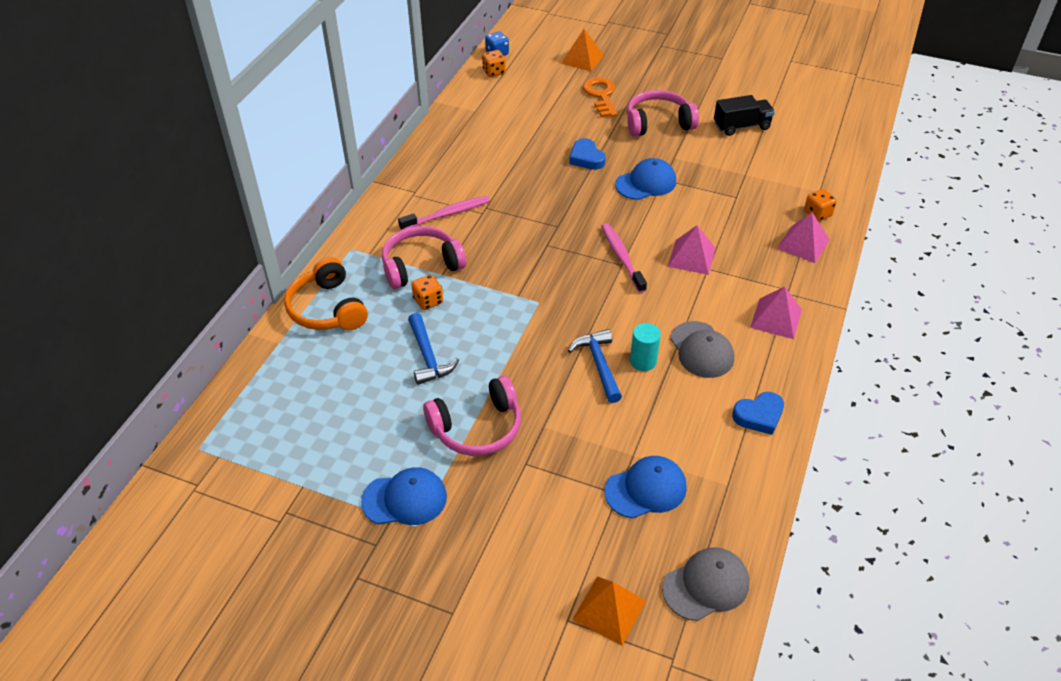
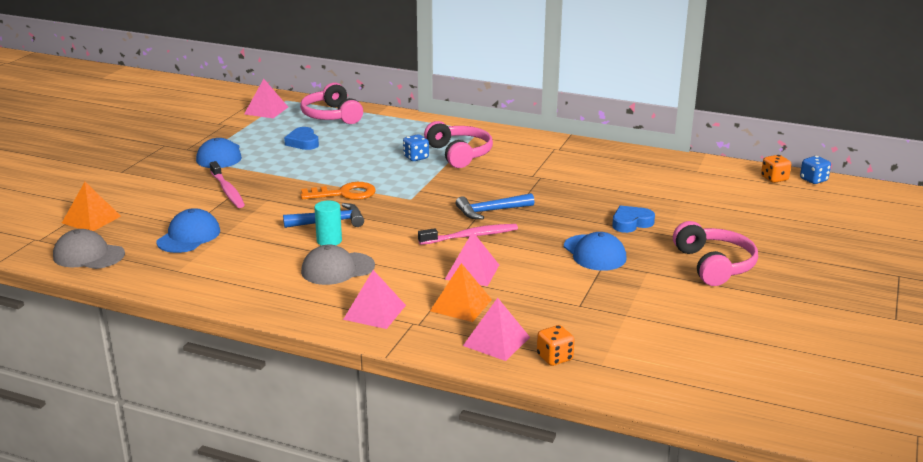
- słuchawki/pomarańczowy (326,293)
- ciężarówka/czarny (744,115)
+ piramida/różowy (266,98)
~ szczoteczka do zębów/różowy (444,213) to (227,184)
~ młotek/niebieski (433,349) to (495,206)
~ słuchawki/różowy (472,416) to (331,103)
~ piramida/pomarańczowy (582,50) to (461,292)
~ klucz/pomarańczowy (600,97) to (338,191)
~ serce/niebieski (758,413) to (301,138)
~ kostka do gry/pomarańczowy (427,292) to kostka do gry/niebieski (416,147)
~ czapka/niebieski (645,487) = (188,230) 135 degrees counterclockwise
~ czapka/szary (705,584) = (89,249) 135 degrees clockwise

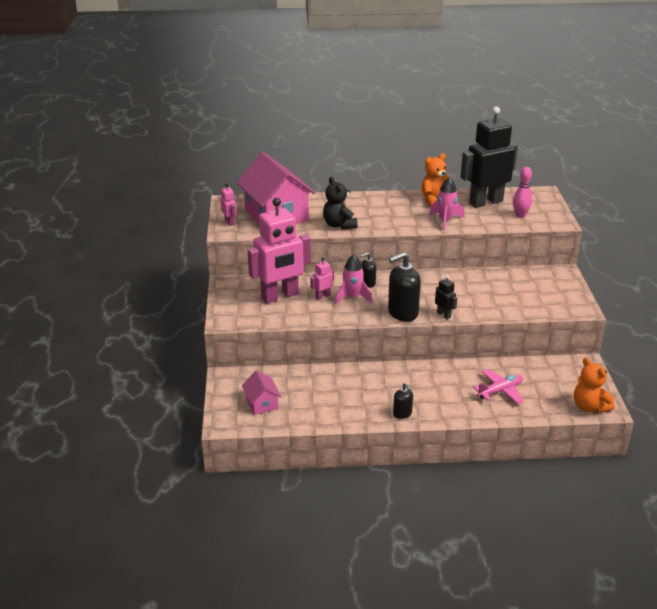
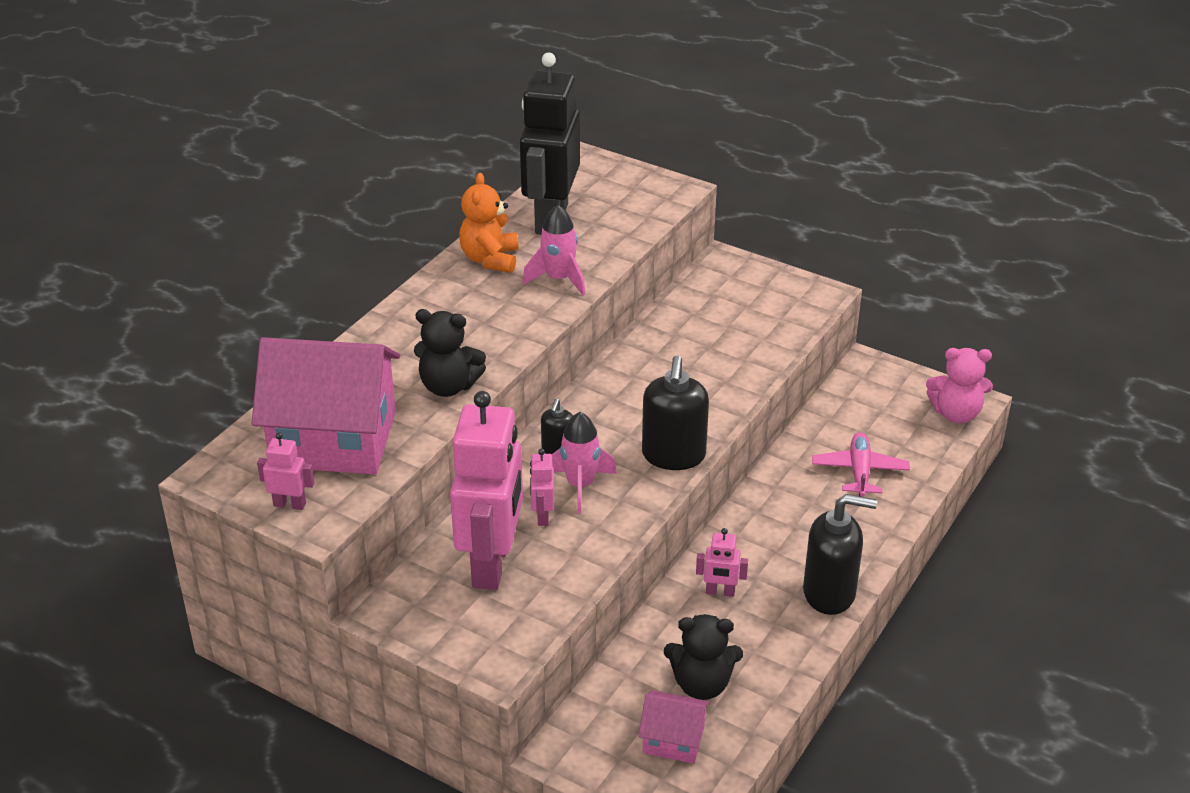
- robot/czarny (446,297)
- kręgiel/różowy (522,192)
+ miś/czarny (703,657)
+ robot/różowy (722,562)
~ miś/pomarańczowy (594,385) to miś/różowy (959,385)
~ dozownik mydła/czarny (403,401) = (840,554) x1.88

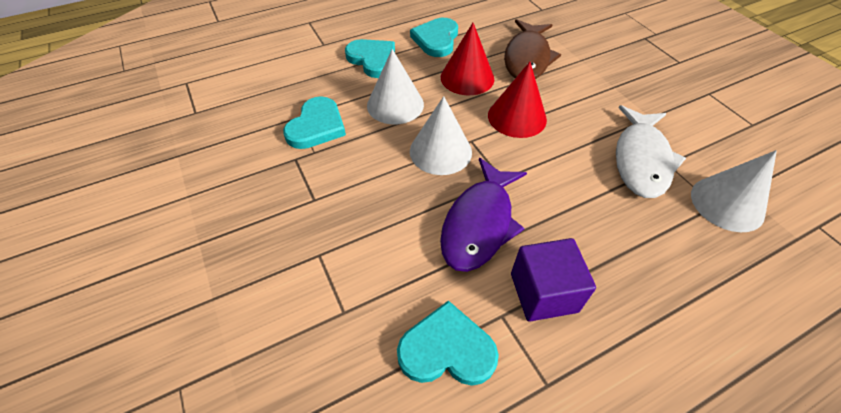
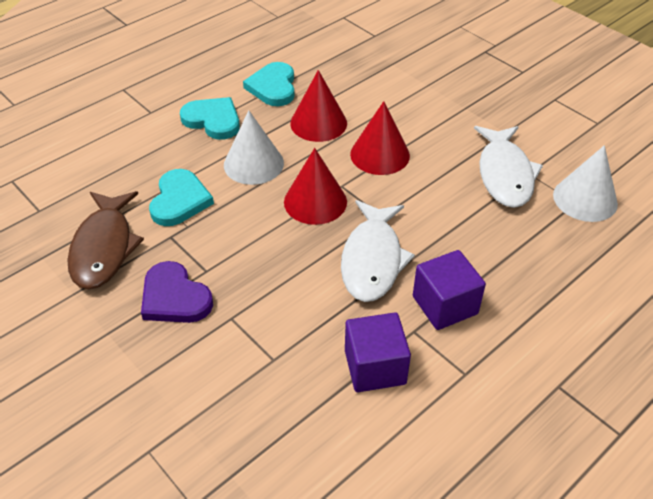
+ serce/fioletowy (177,292)
~ ryba/brązowy (532,49) to (106,240)
~ serce/turkusowy (448,343) to sześcian/fioletowy (378,352)
~ stożek/biały (441,135) to stożek/czerwony (315,186)
~ ryba/fioletowy (483,215) to ryba/biały (378,251)

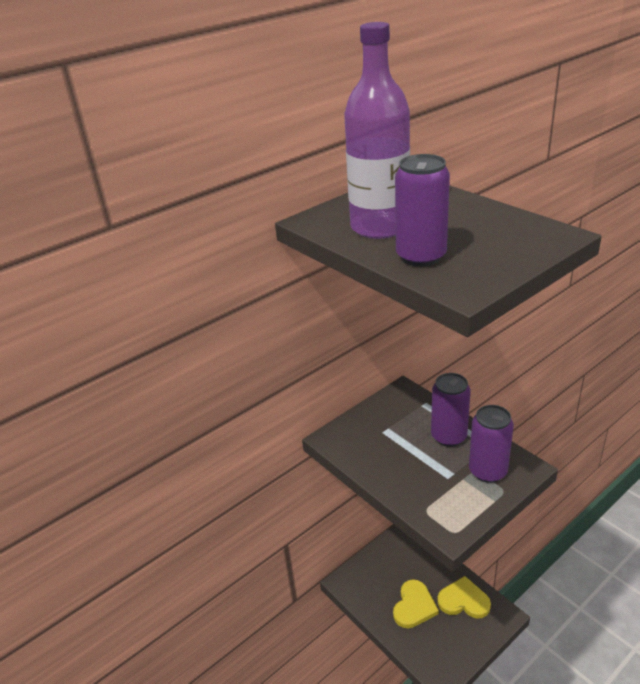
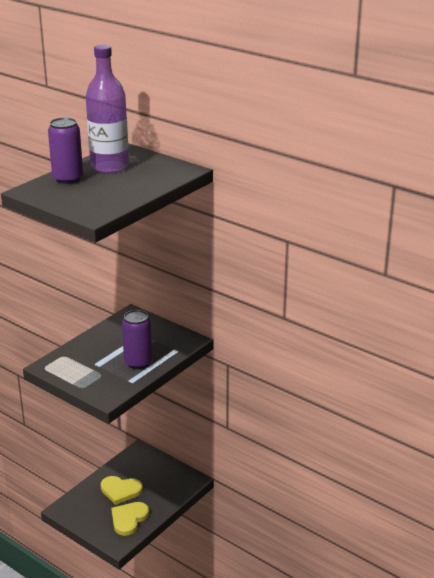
- puszka/fioletowy (491,444)
~ serce/żółty (464,597) = (130,519) 150 degrees counterclockwise

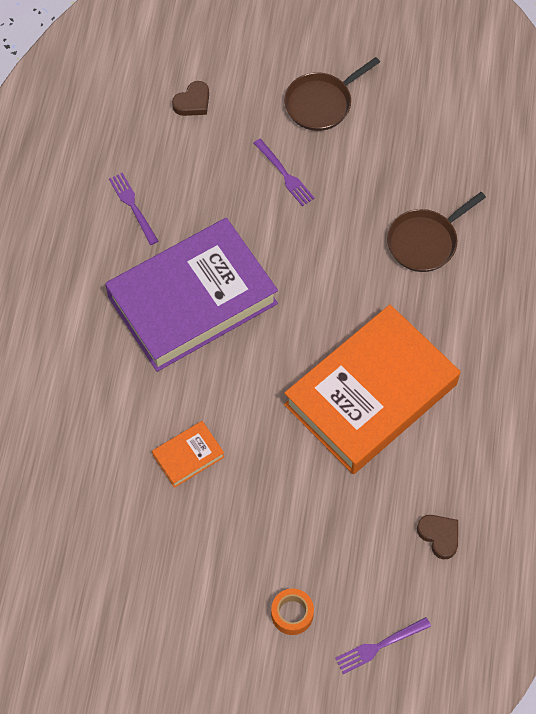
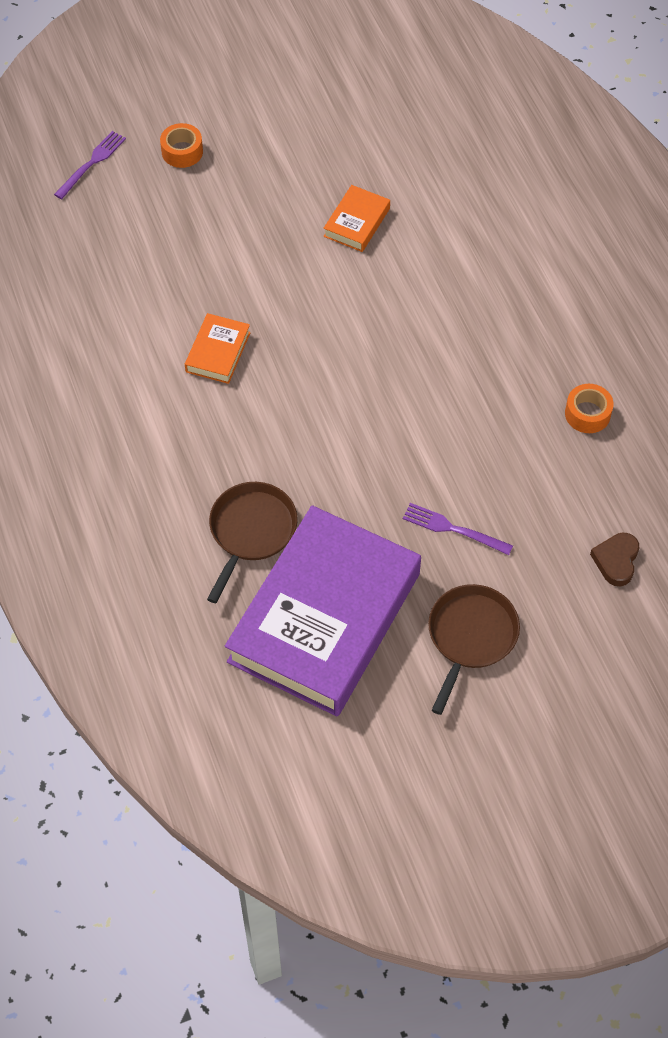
- serce/brązowy (437,537)
~ książka/fioletowy (191,295) to (323,610)
~ widelec/fioletowy (133,209) to taśma klejąca/pomarańczowy (589,408)
~ książka/pomarańczowy (372,389) = (218,348) x0.40

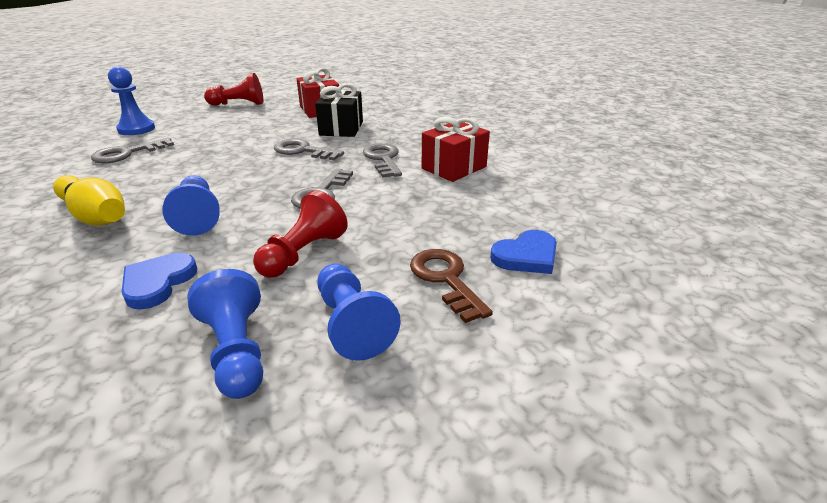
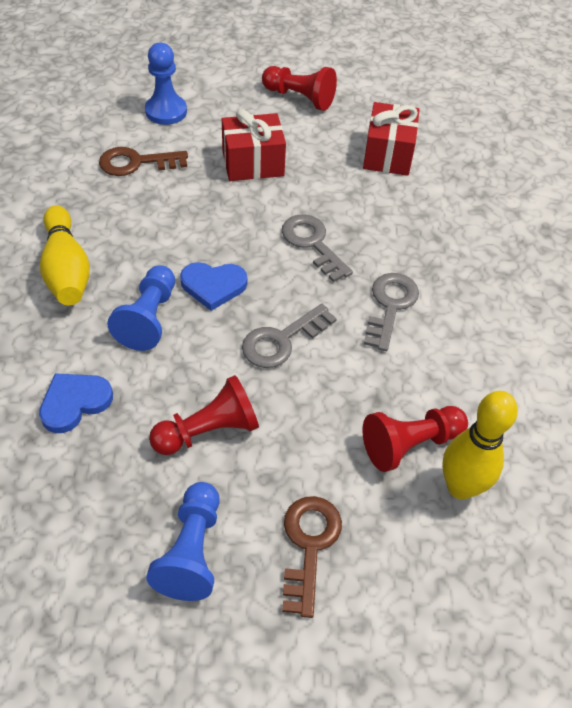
- pionek/niebieski (225,334)
- prezent/czarny (339,110)
+ pionek/czerwony (415,439)
+ kręgiel/żółty (480,445)
~ prezent/czerwony (456,149) to (254,145)
~ serce/niebieski (523,252) to (213,286)
~ klucz/szary (132,150) to klucz/brązowy (143,161)

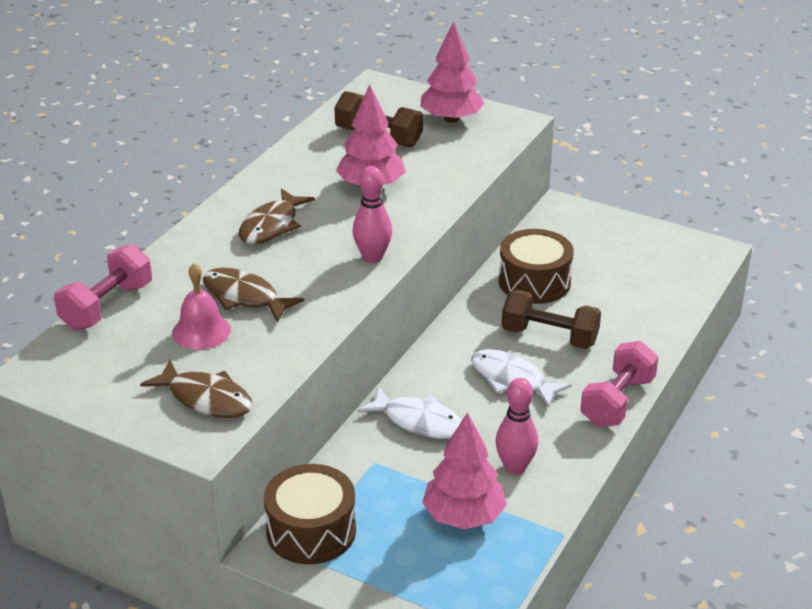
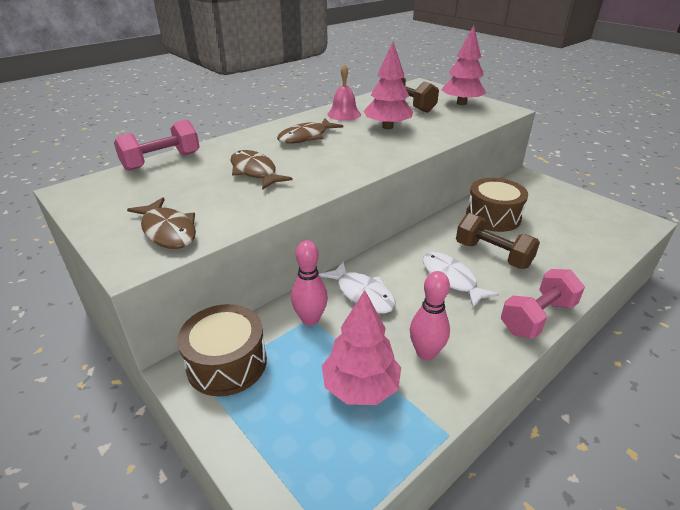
~ dzwonek/różowy (201,306) to (344,92)
~ kręgiel/różowy (372,214) to (309,283)

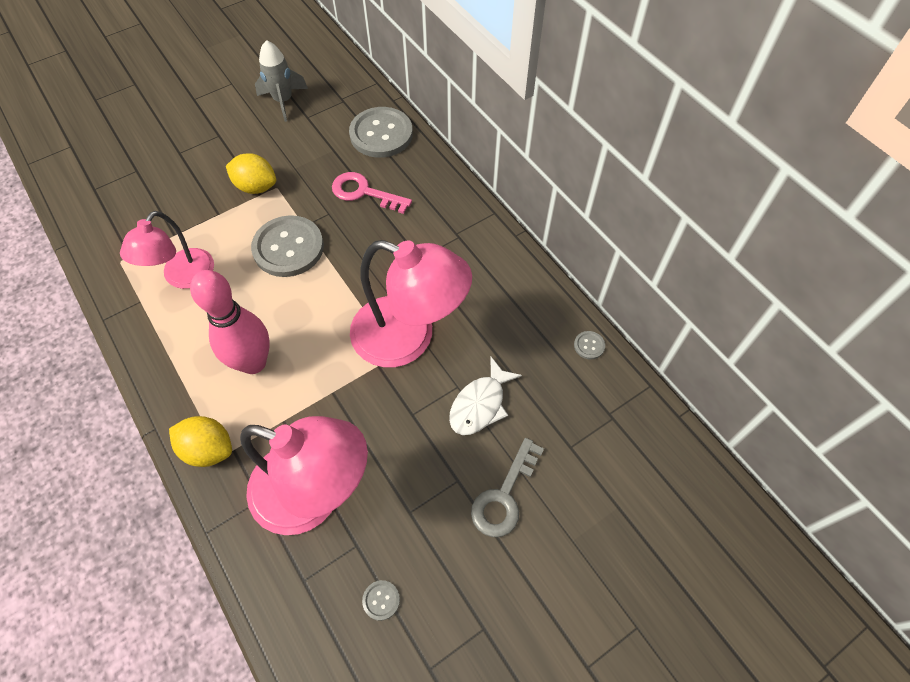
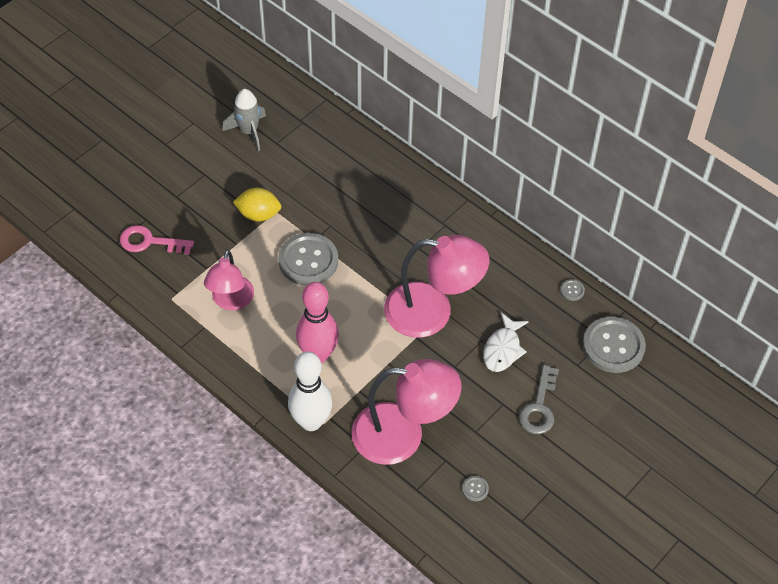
~ klucz/różowy (372,193) to (157,240)
~ guzik/szary (381,132) to (614,345)
~ cytryna/żółty (200,441) to kręgiel/biały (310,391)

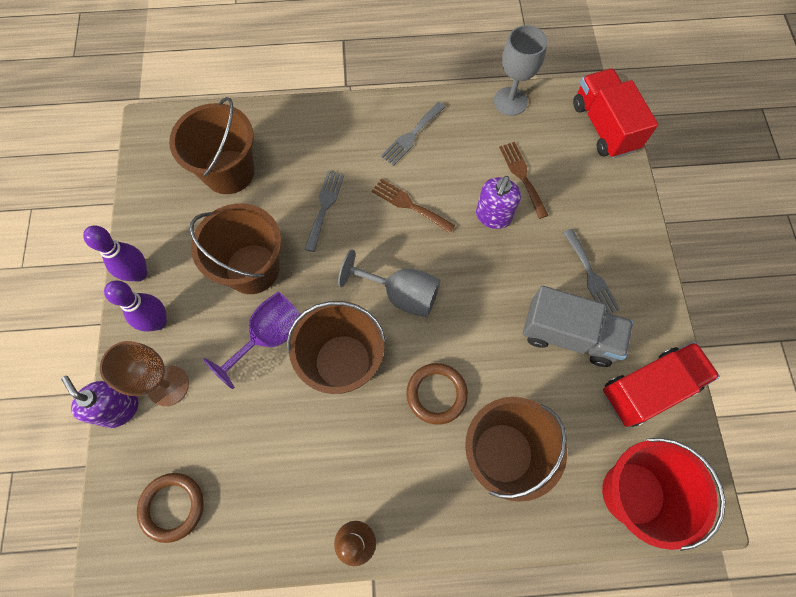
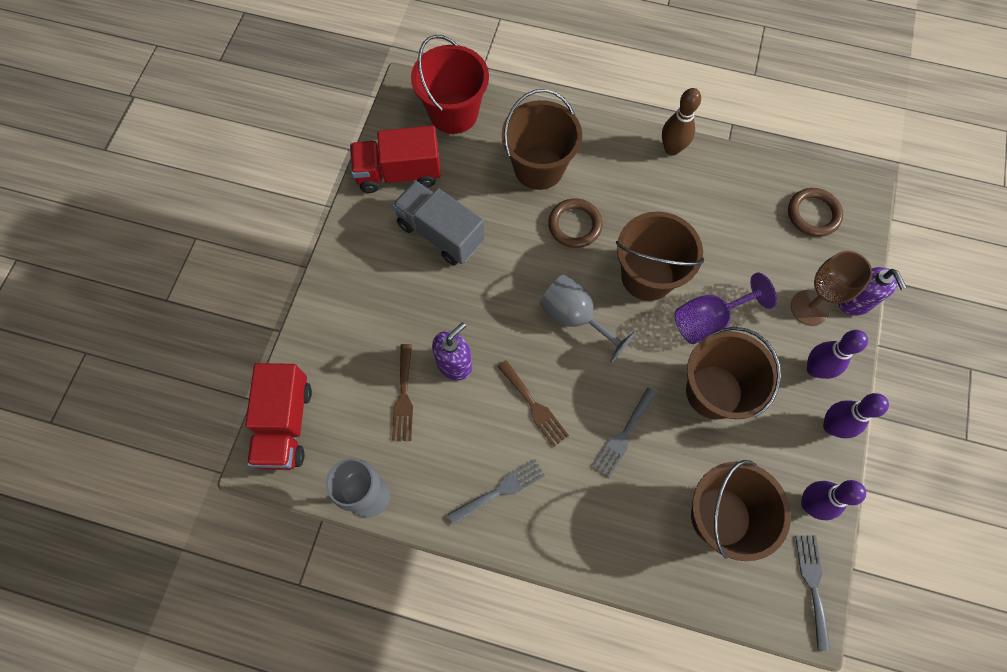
+ kręgiel/fioletowy (833,500)
~ widelec/szary (591,271) to (813,593)

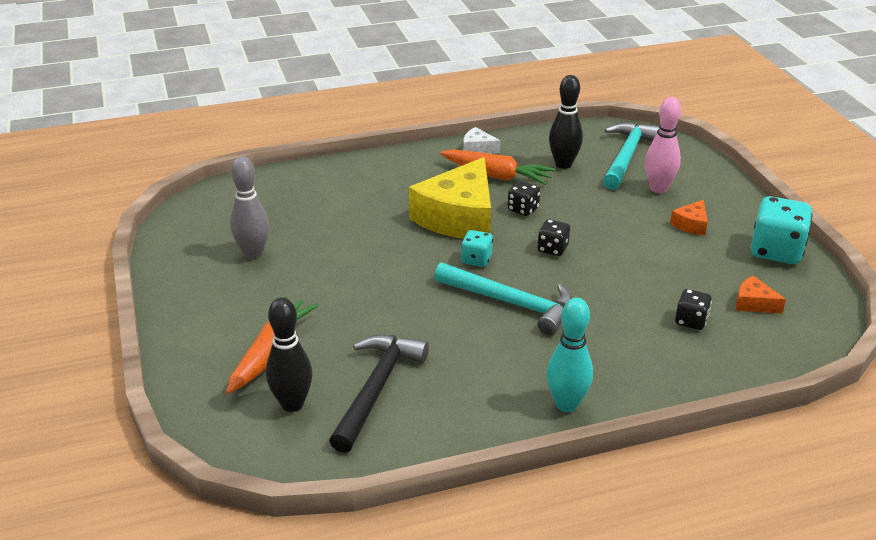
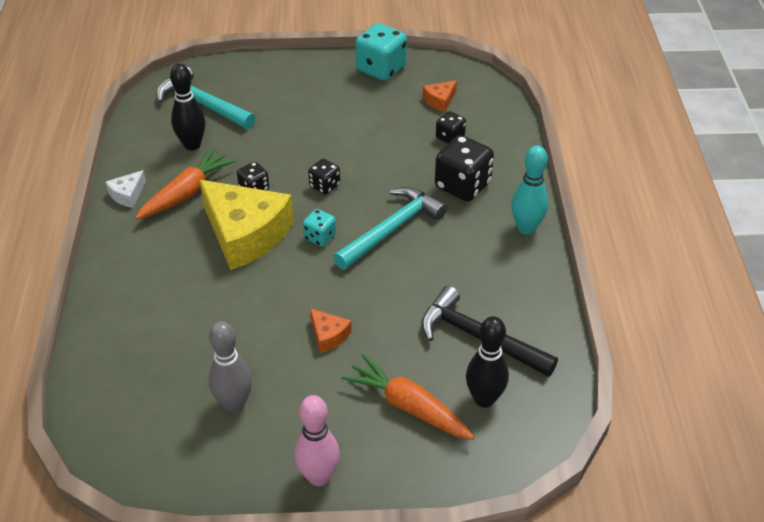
+ kostka do gry/czarny (464,168)
~ kręgiel/różowy (663,145) to (317,440)
~ ser/pomarańczowy (689,217) to (331,330)

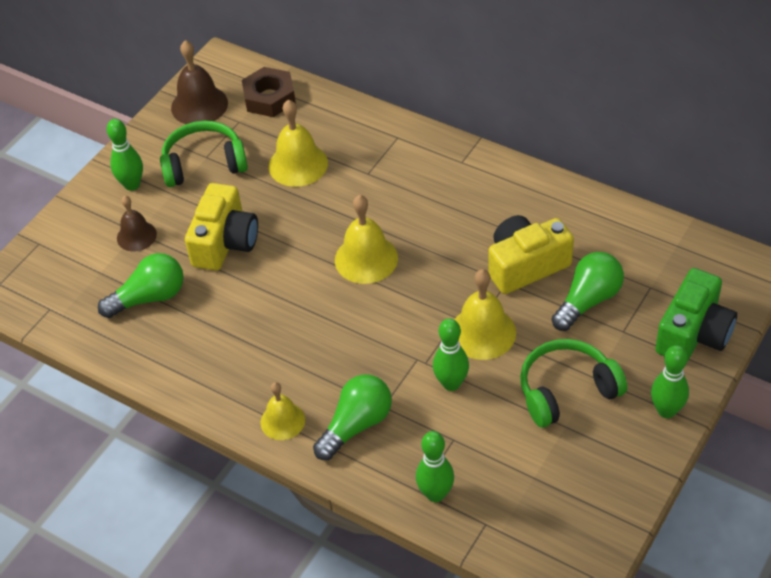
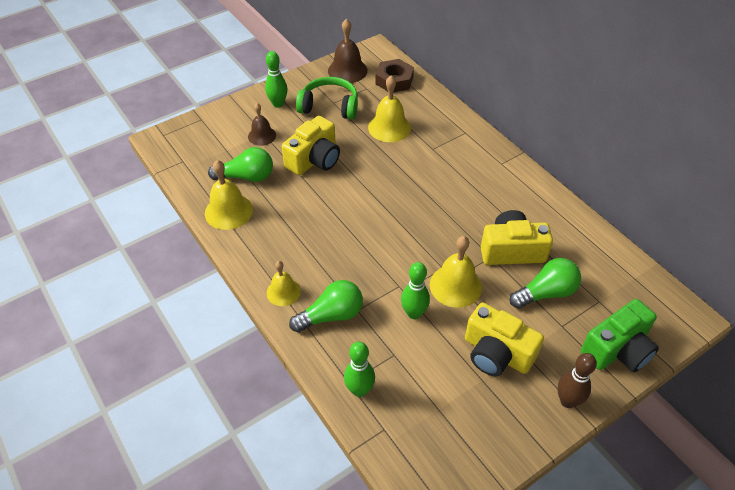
~ dzwonek/żółty (366,239) to (229,195)
~ słuchawki/zielony (573,383) to aparat fotograficzny/żółty (504,339)
~ kręgiel/zielony (670,381) to kręgiel/brązowy (577,380)

